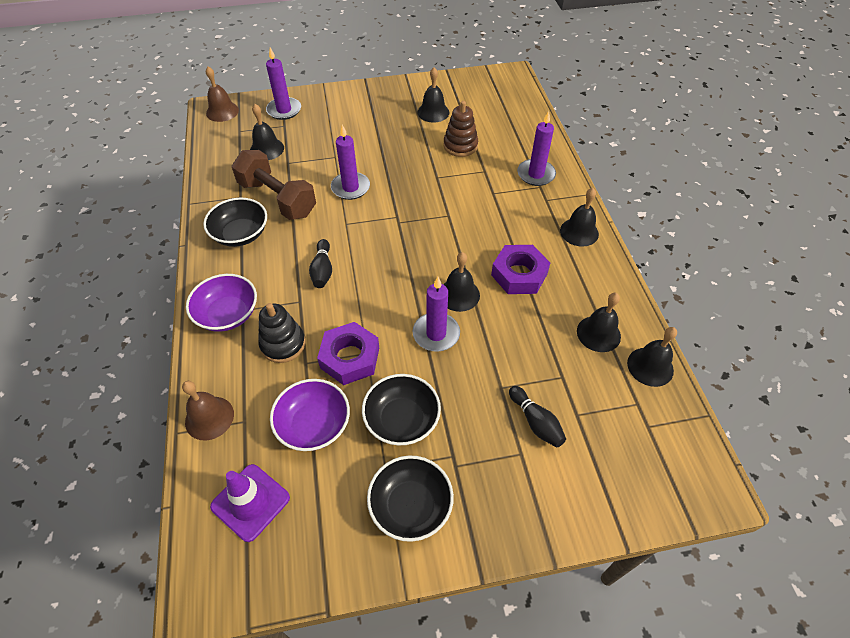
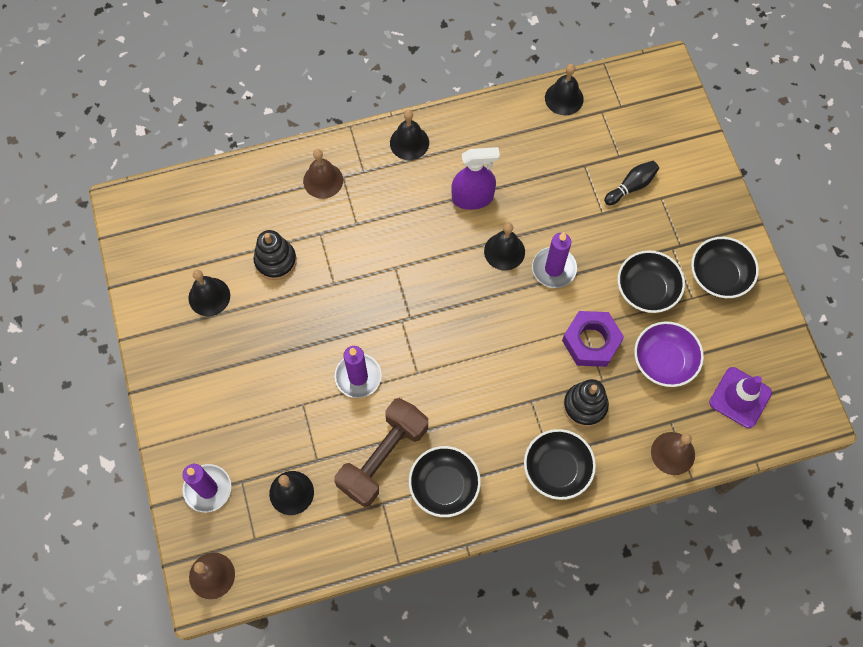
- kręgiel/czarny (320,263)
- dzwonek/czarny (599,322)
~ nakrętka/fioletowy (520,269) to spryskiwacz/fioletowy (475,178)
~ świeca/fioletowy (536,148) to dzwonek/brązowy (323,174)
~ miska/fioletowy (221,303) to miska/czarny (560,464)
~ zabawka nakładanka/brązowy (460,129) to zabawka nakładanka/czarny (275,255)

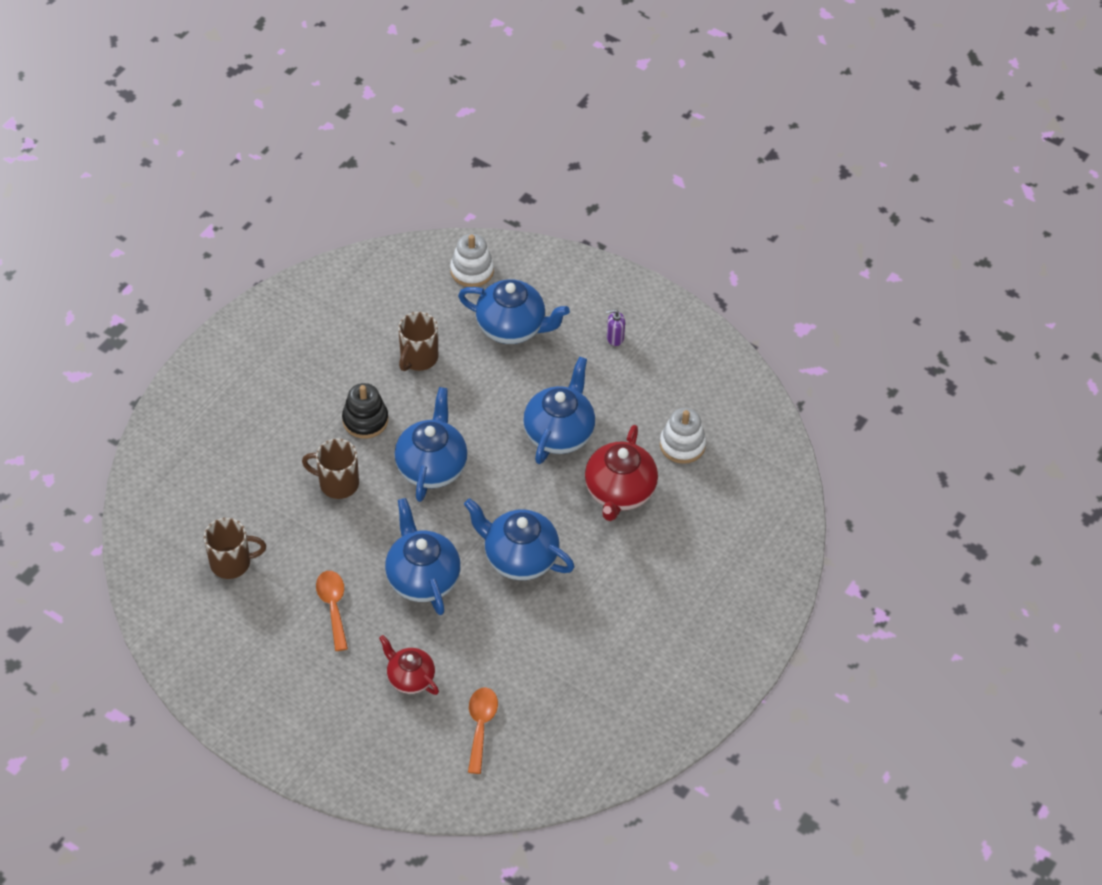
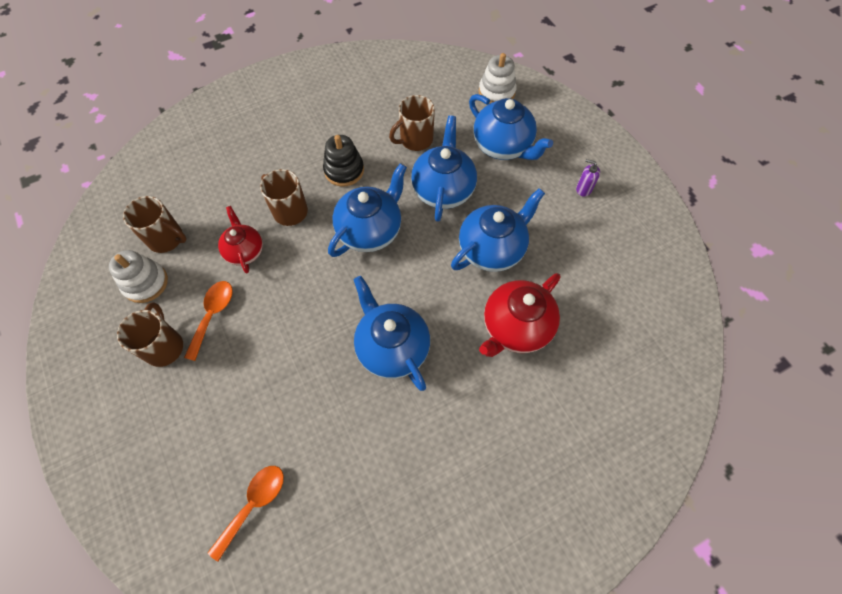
+ kubek/brązowy (150,334)
~ imbryk/czerwony (409,665) to (240,239)
~ imbryk/niebieski (423,556) to (444,168)
~ zabawka nakładanka/biały (683,436) to (138,276)

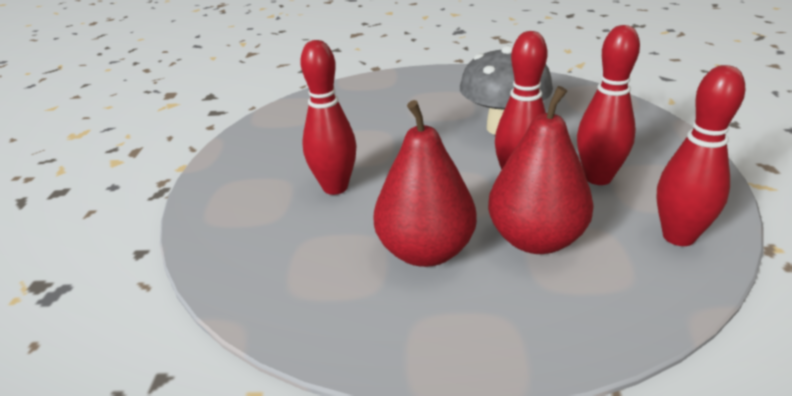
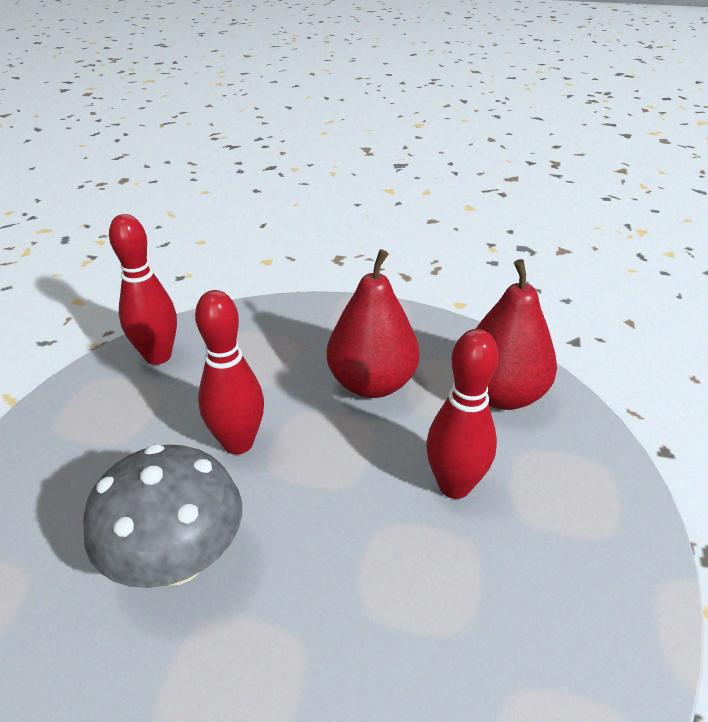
- kręgiel/czerwony (608,105)
~ gruszka/czerwony (541,170) to (516,334)

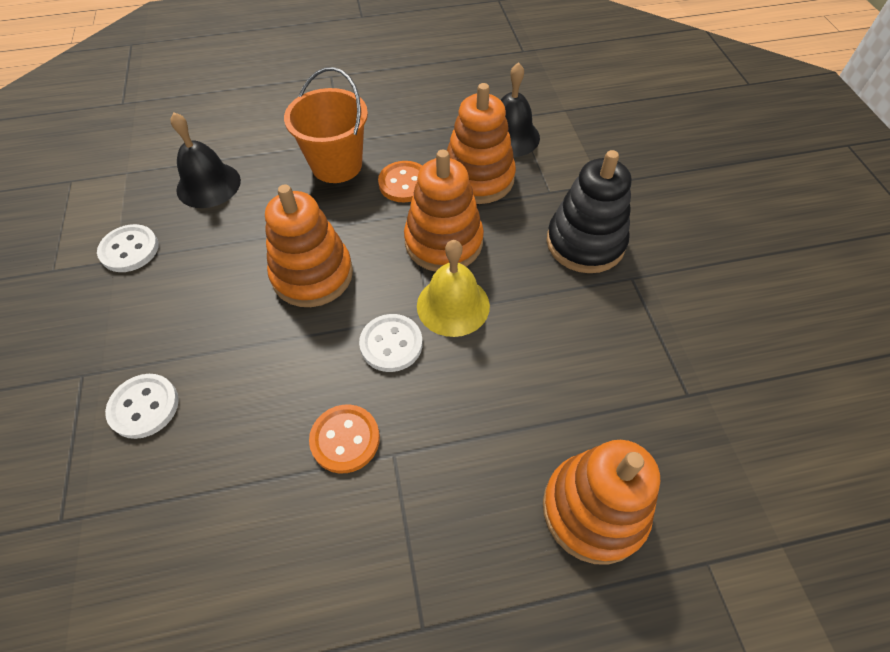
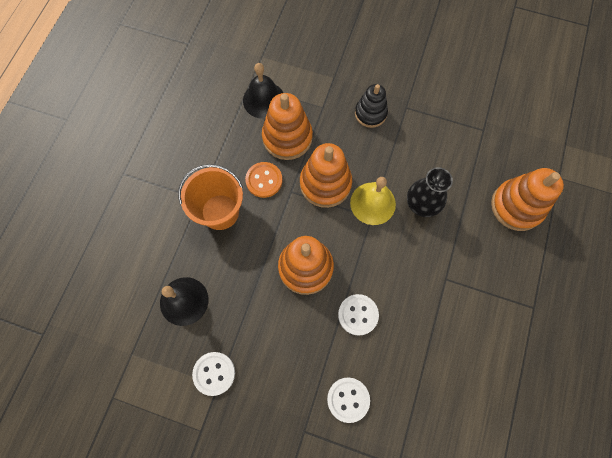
- guzik/pomarańczowy (344,439)
+ wazon/czarny (430,192)
~ guzik/biały (391,343) to (358,315)
~ zabawka nakładanka/czarny (588,211) = (371,106) x0.66

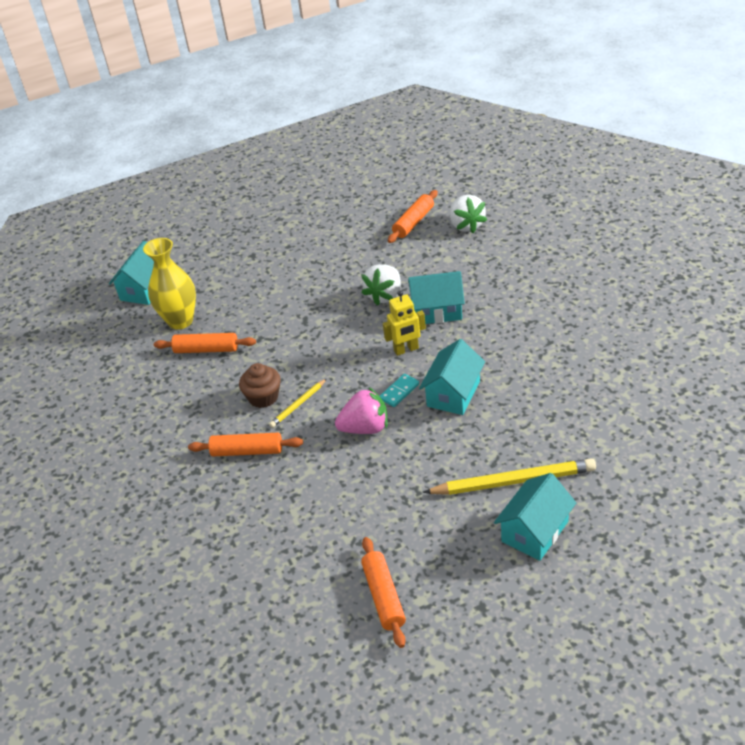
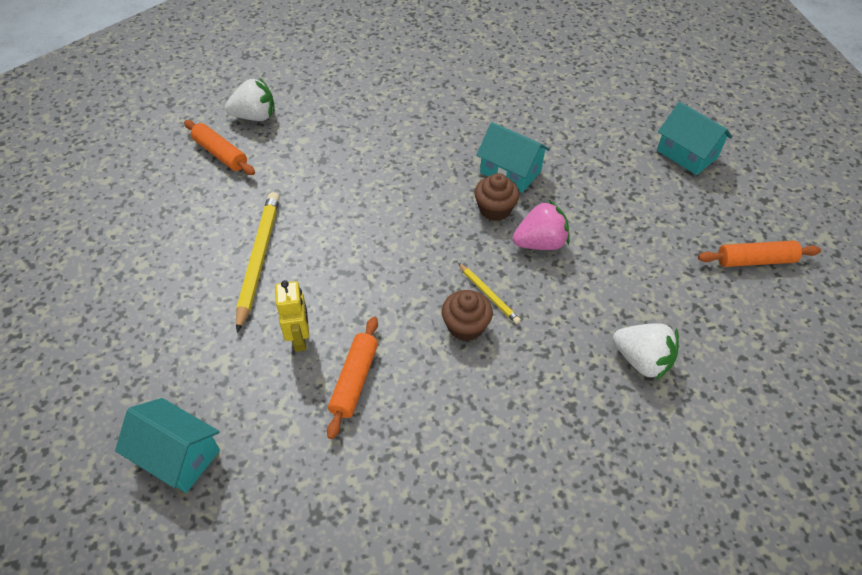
- wazon/żółty (169,284)
- wałek do ciasta/pomarańczowy (245,445)
- domek/turkusowy (436,297)
~ truskawka/biały (381,285) to (646,352)
~ robot/żółty (404,323) to (292,316)
~ ołówek/żółty (509,477) to (258,262)
~ kostka domina/turkusowy (399,390) to muffinka/brązowy (497,197)
~ truskawka/różowy (361,410) = (541,225) 75 degrees clockwise

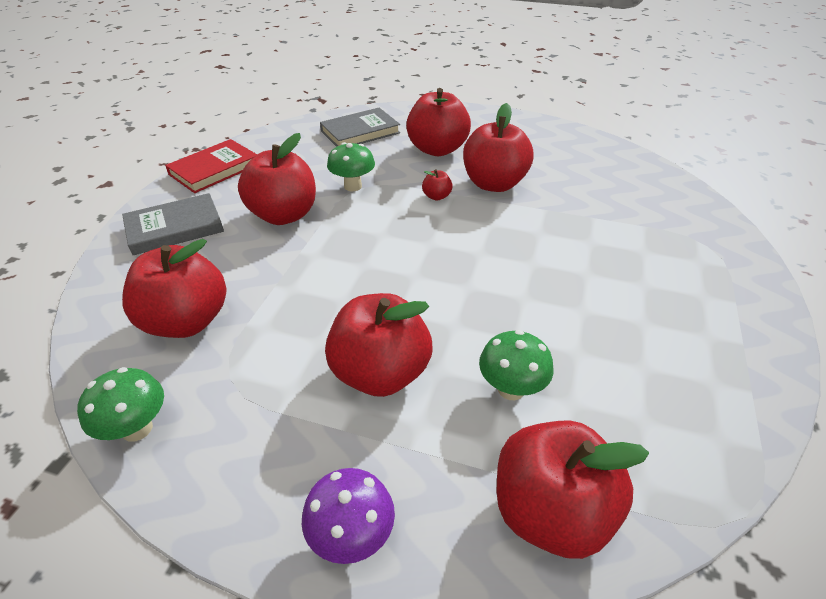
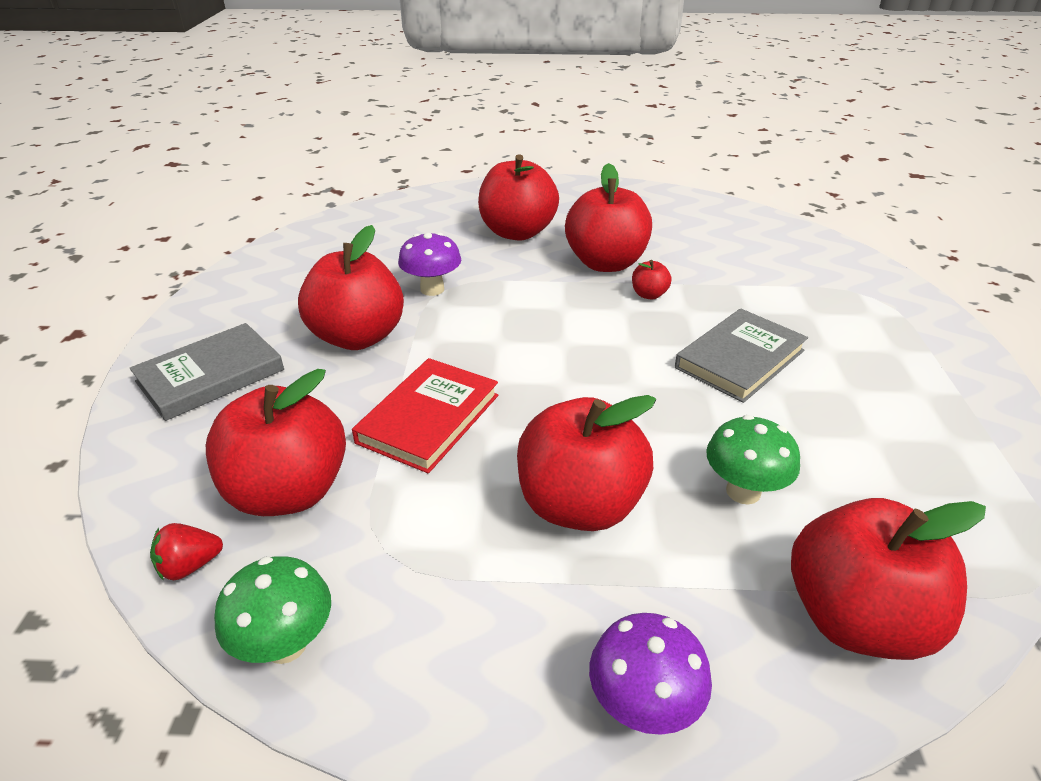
+ truskawka/czerwony (186,552)
~ książka/czerwony (211,166) to (425,415)
~ książka/szary (360,127) to (741,355)
~ jabłko/czerwony (437,185) to (652,279)
~ grzyb/zielony (351,166) to grzyb/fioletowy (429,264)

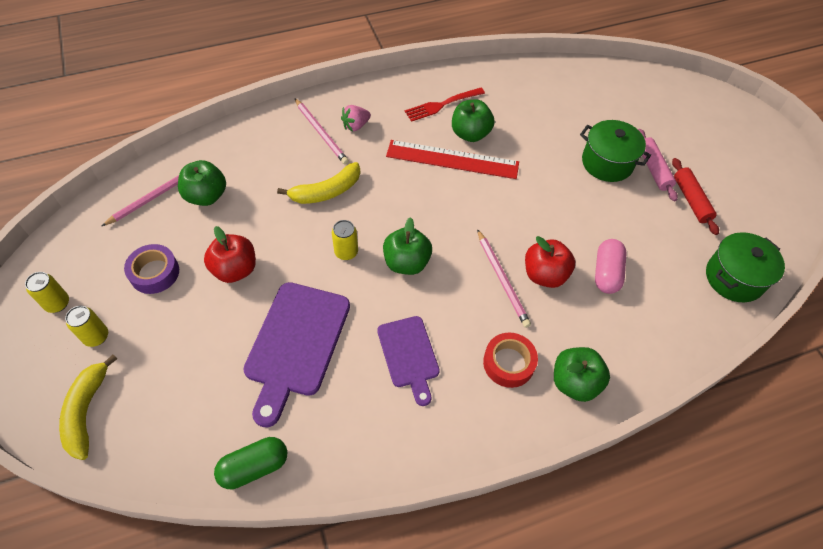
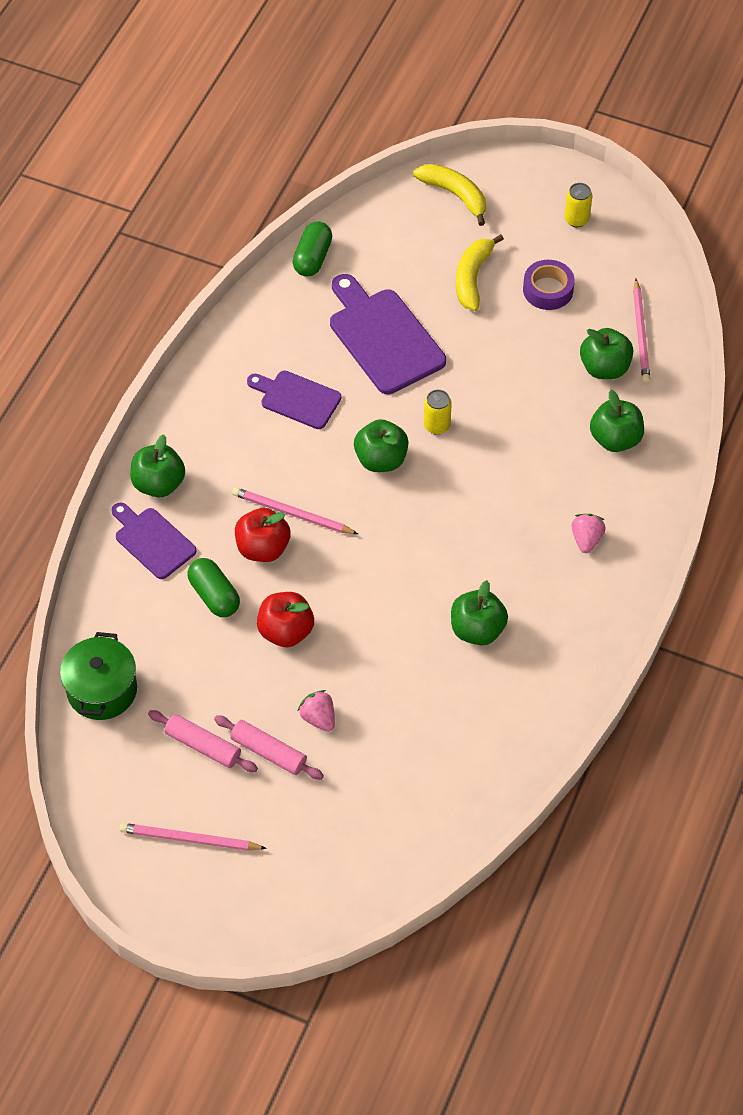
- puszka/żółty (86,326)
- linijka/czerwony (452,159)
- widelec/czerwony (444,105)
- taśma klejąca/czerwony (510,360)
+ deska do krojenia/fioletowy (154,540)
+ jabłko/zielony (617,421)
~ jabłko/czerwony (230,254) to (285,619)
~ banan/żółty (318,183) to (480,272)
~ ołówek/różowy (322,132) to (193,837)
~ garnek/zielony (615,151) to truskawka/różowy (316,711)
~ kapsułka/różowy (611,266) to kapsułka/zielony (213,587)
~ wałek do ciasta/czerwony (695,196) to wałek do ciasta/różowy (203,741)

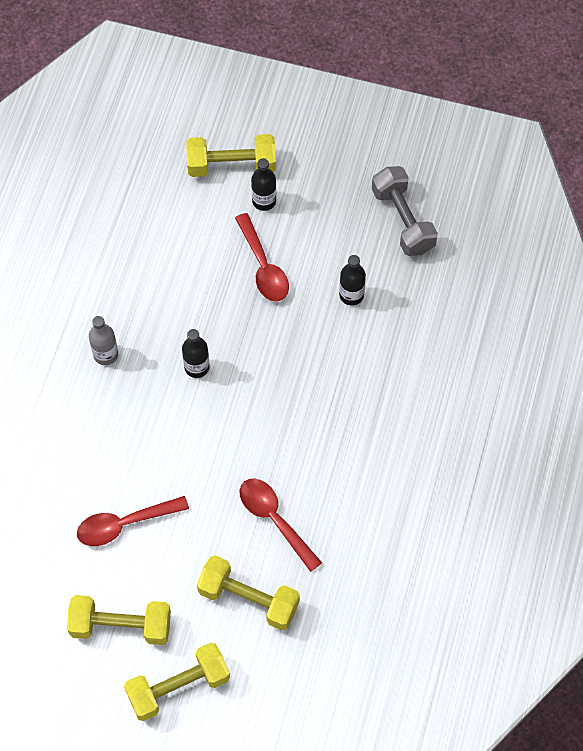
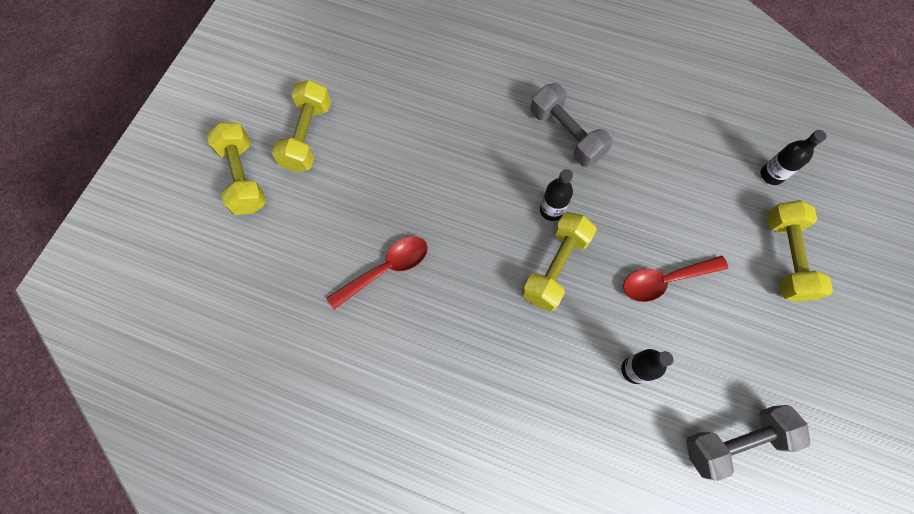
- łyżka/czerwony (133,521)
~ hantel/żółty (248,592) to (559,261)
~ butelka/czarny (263,184) to (794,157)
~ butelka/szary (103,340) to hantel/szary (571,125)

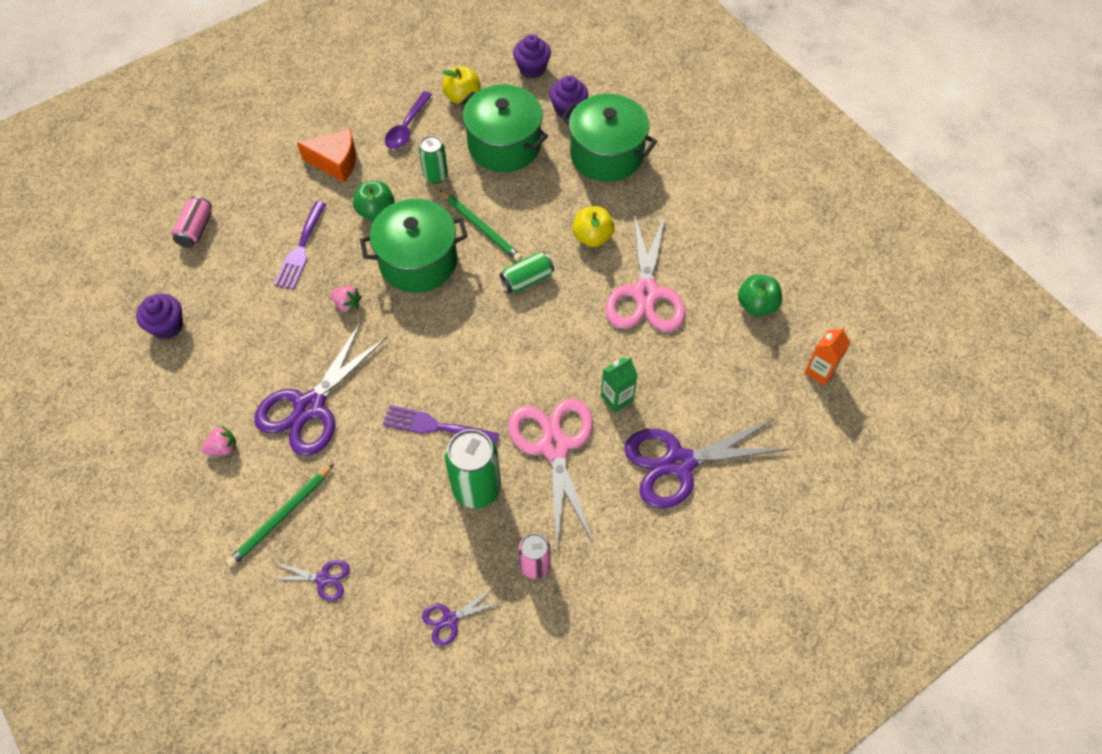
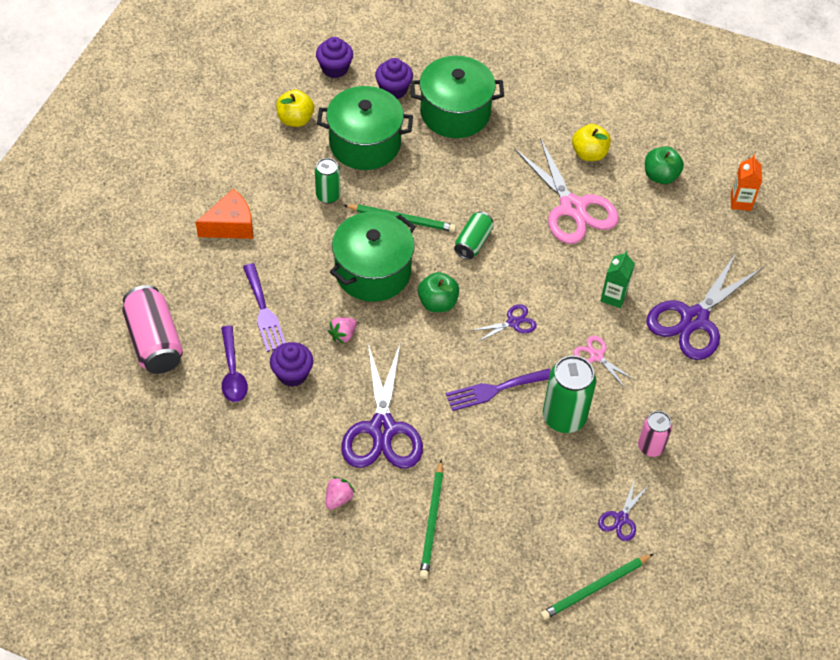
+ ołówek/zielony (596,587)
~ muffinka/fioletowy (159,316) to (291,364)
~ nożyczki/fioletowy (309,580) to (503,323)
~ jabłko/zielony (374,201) to (438,292)
~ łyżka/fioletowy (408,120) to (234,364)
~ jabłko/żółty (594,226) to (591,142)
~ truskawka/różowy (346,299) = (342,330) 135 degrees clockwise
~ puszka/różowy (192,222) = (152,329) x1.67
~ nożyczki/różowy (551,472) = (604,362) x0.46

